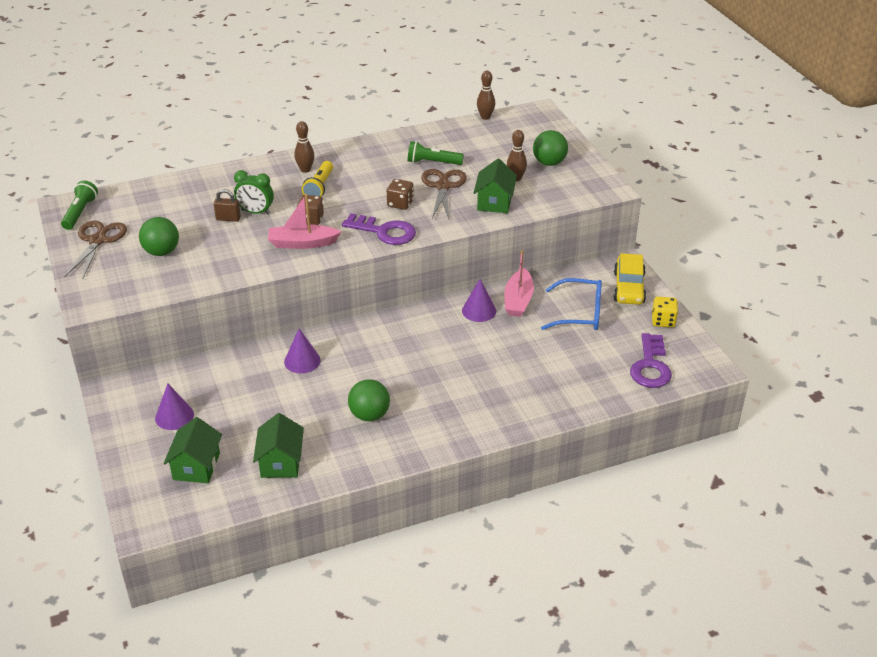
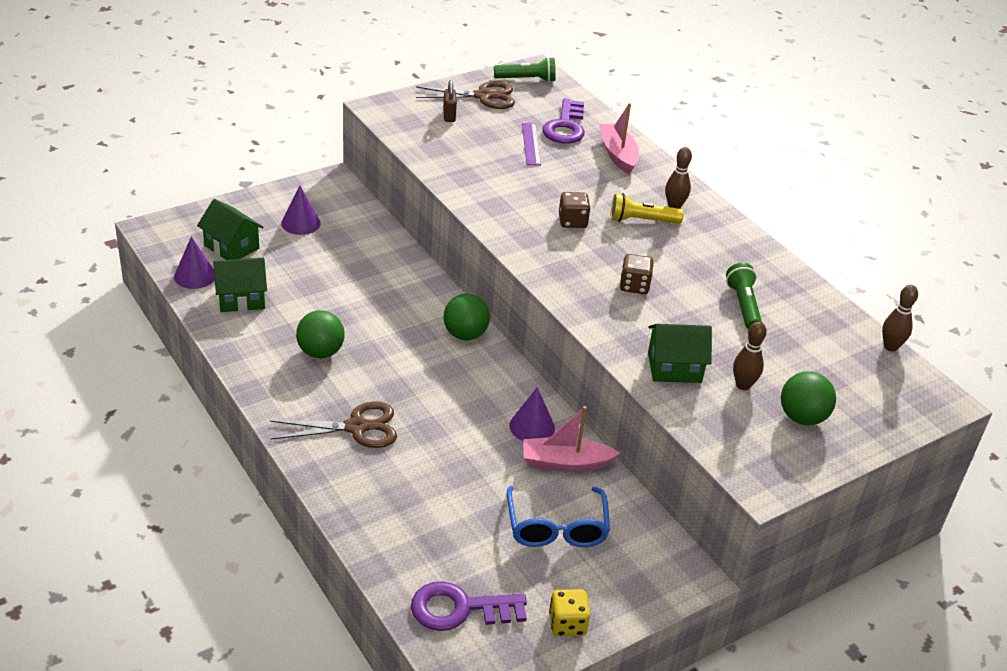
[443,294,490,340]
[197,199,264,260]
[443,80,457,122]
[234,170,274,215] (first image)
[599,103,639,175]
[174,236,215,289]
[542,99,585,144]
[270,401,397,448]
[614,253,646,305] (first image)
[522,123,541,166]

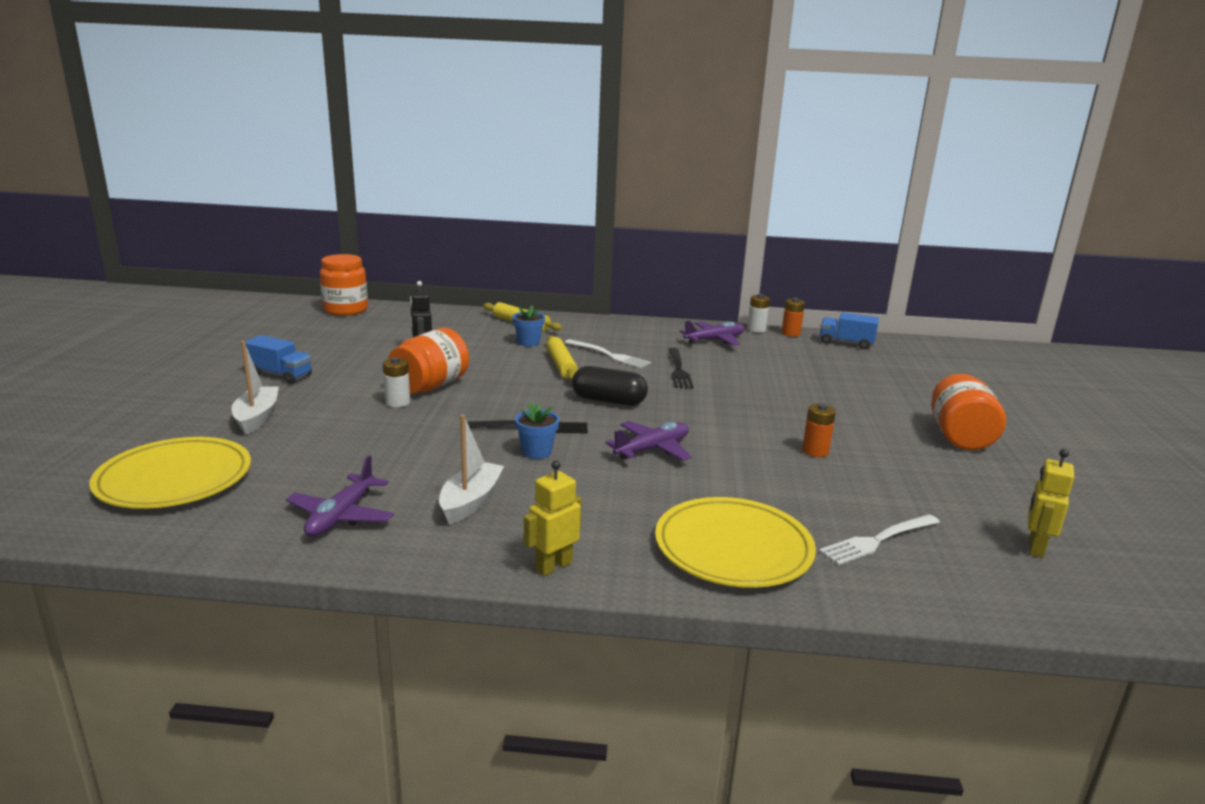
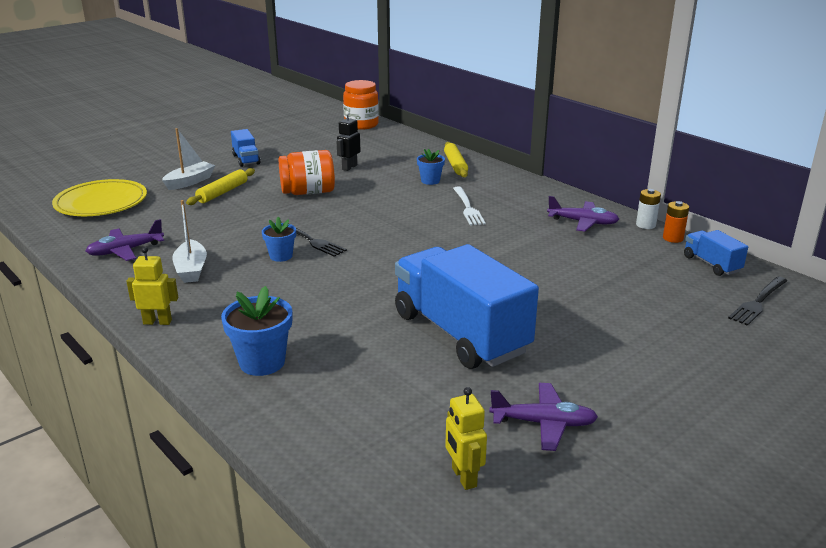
[383,357,410,407] (first image)
[172,200,207,283]
[186,168,255,205]
[572,366,648,406] (first image)
[489,383,598,451]
[221,286,292,376]
[728,276,787,326]
[395,244,539,369]
[819,514,940,565] (first image)
[932,374,1006,450] (first image)
[445,387,487,490]

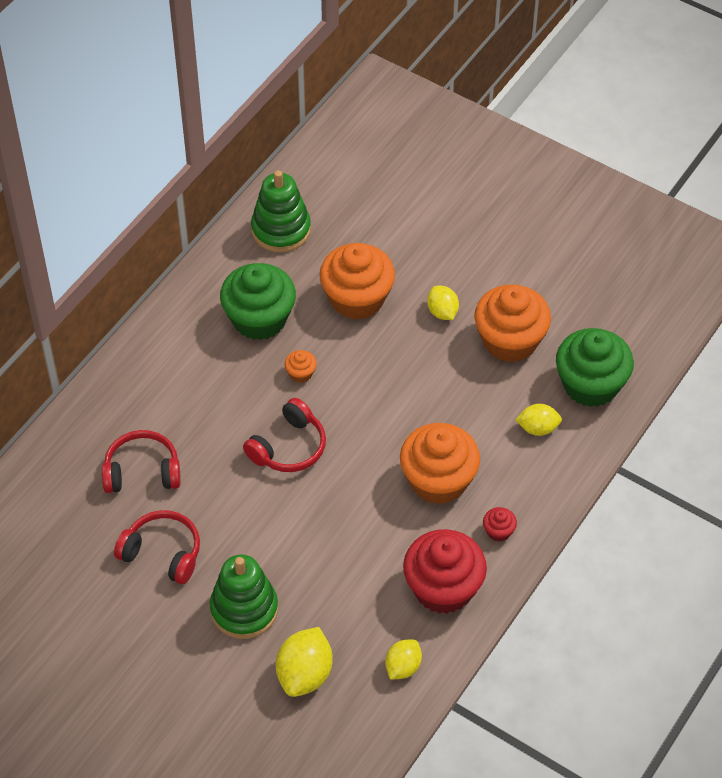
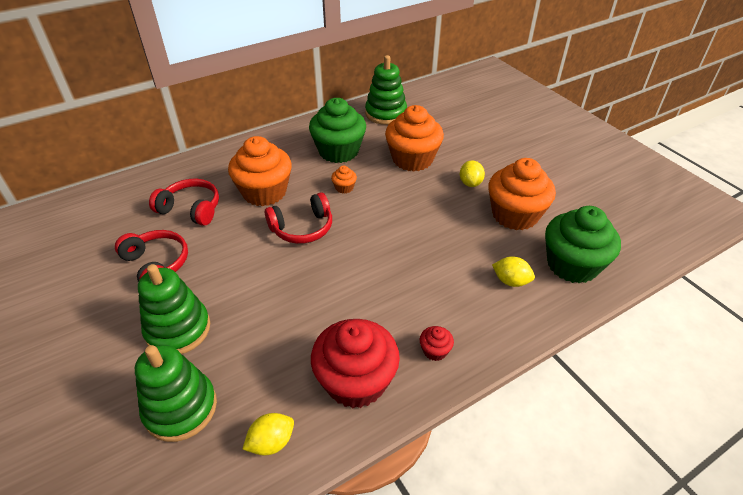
[135,345,217,442]
[228,136,292,206]

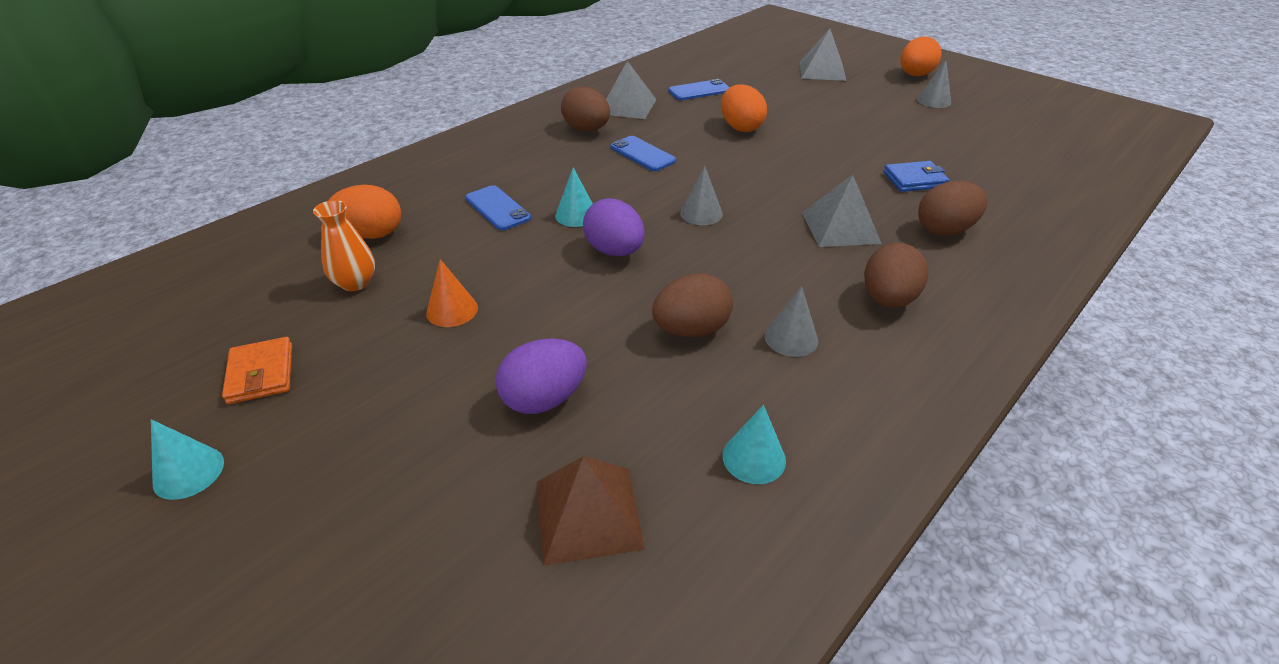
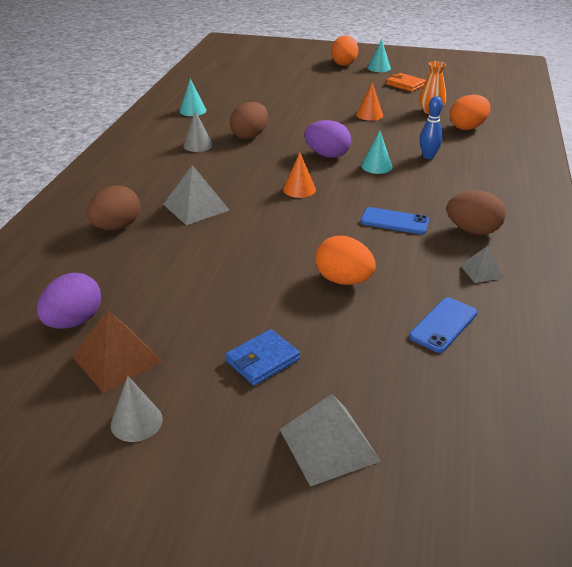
[419,96,443,159]
[37,273,101,329]
[72,310,163,393]
[460,247,504,283]
[283,153,316,198]
[864,243,928,308] (first image)
[225,329,300,386]
[331,35,358,66]

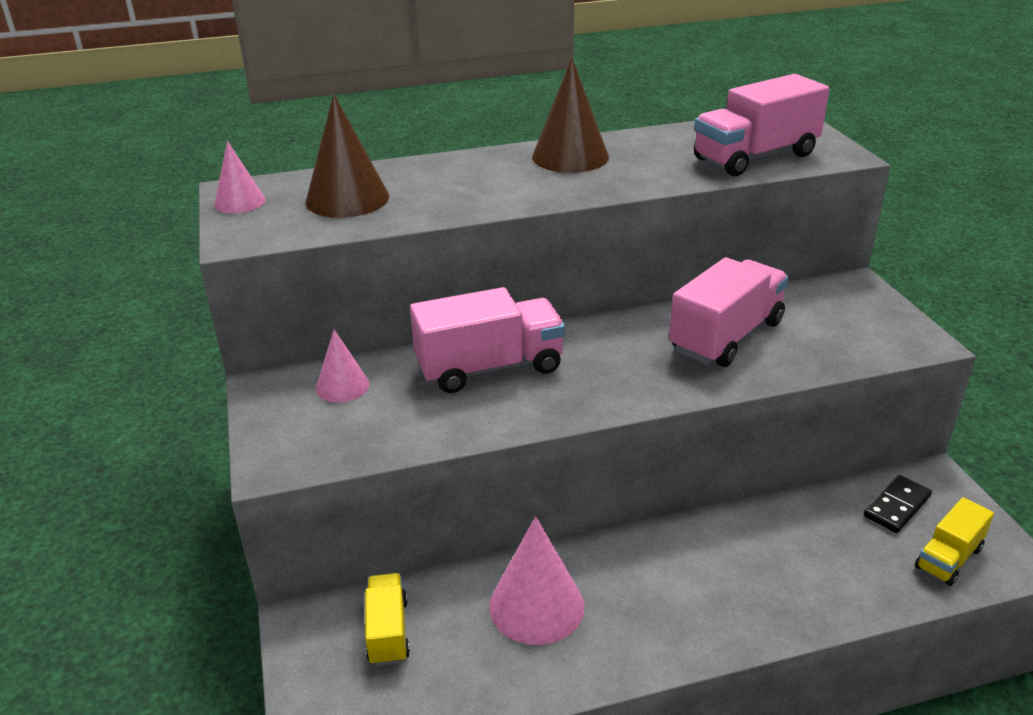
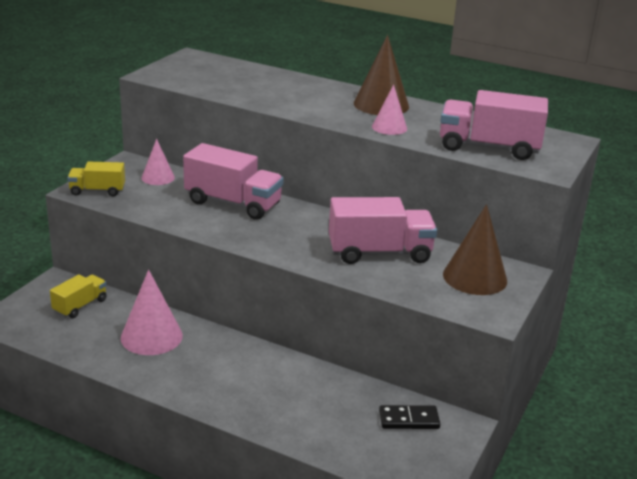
[372,84,407,135]
[443,204,507,295]
[67,162,125,196]

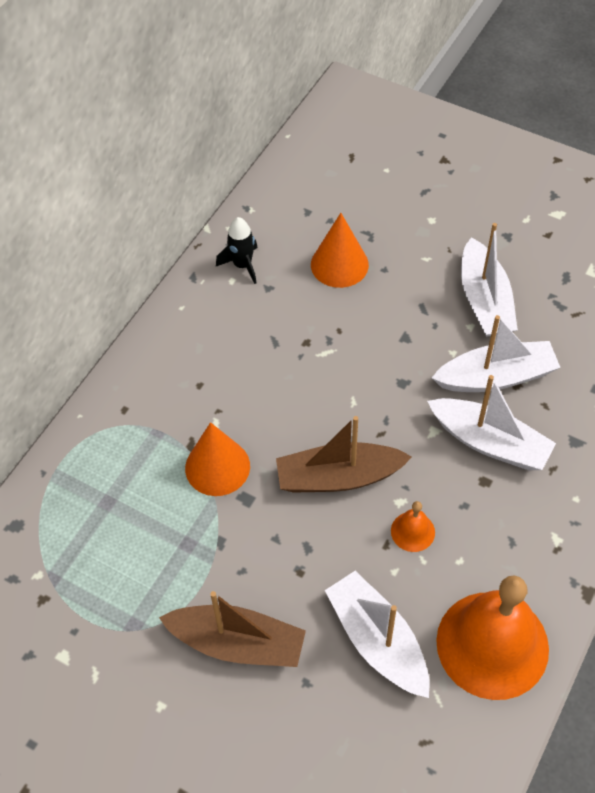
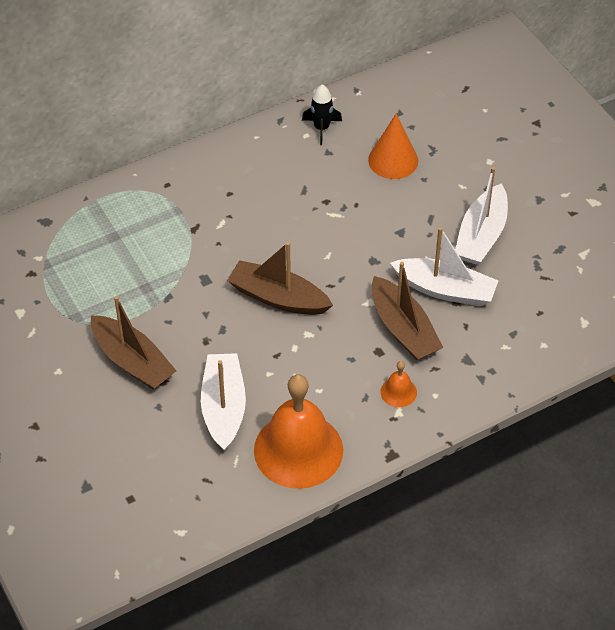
[185,422,250,496] (first image)
[380,361,417,407]
[372,262,444,361]

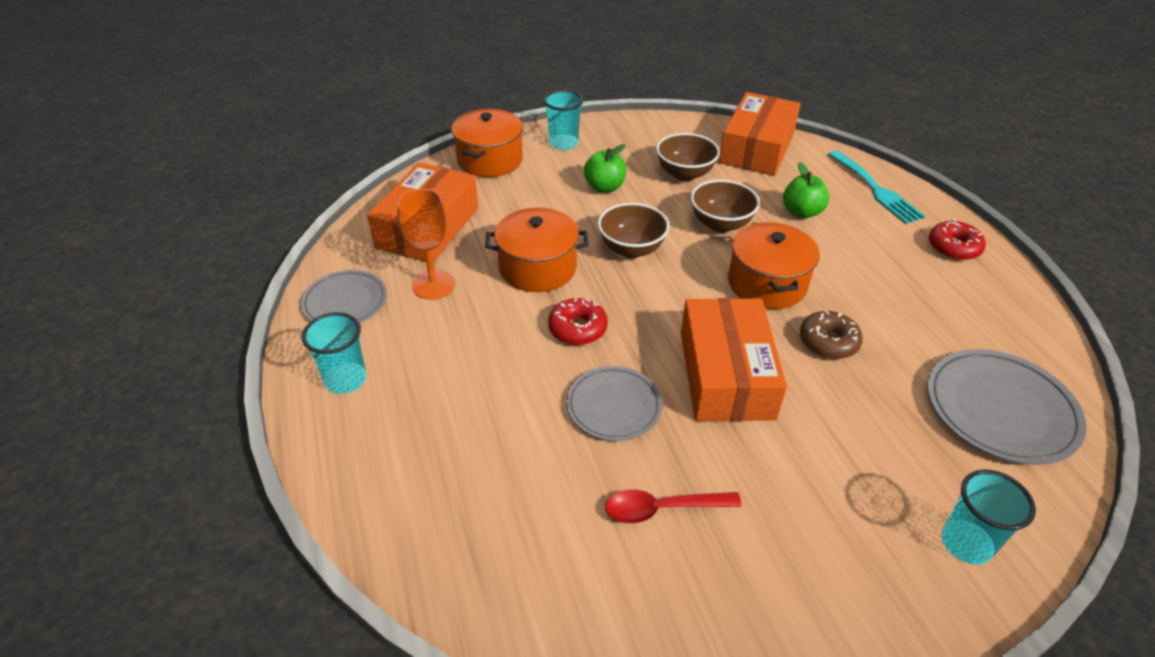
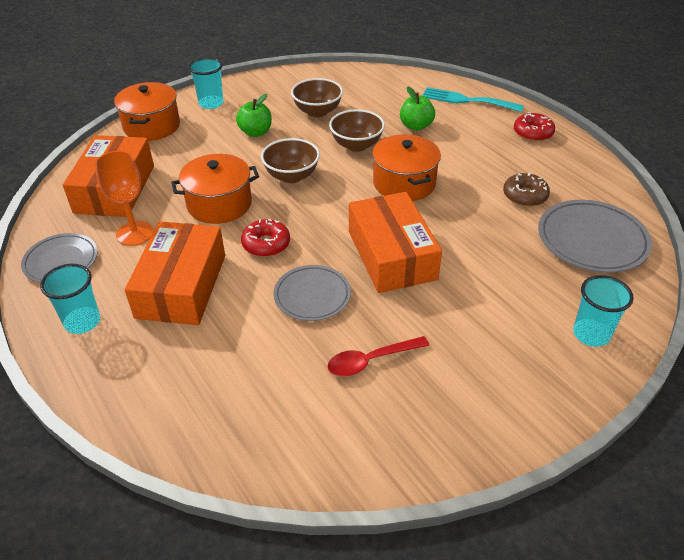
[125,222,225,325]
[503,173,550,207]
[422,87,524,112]

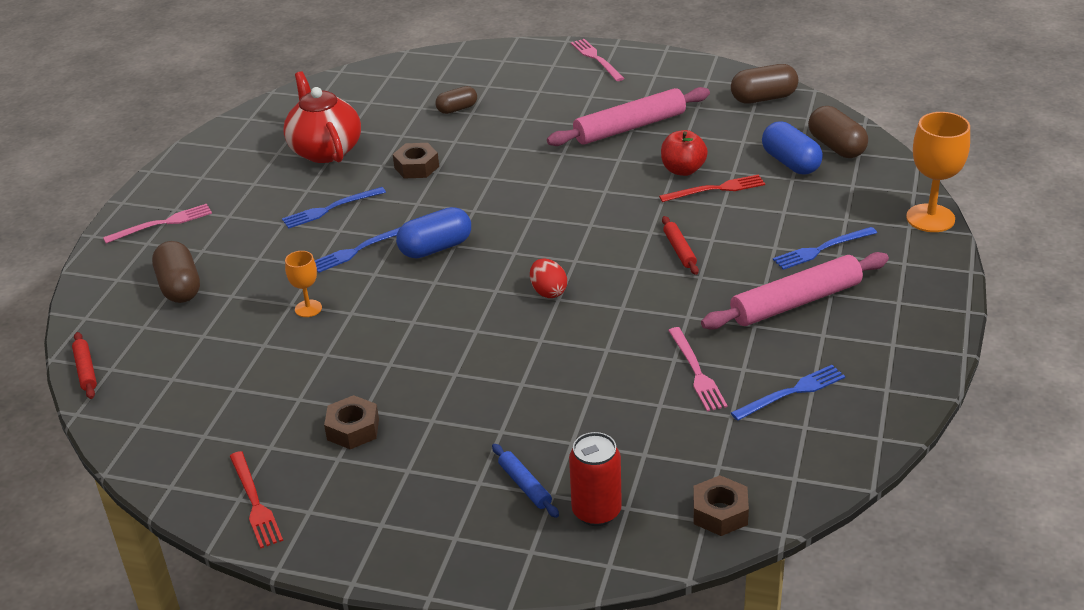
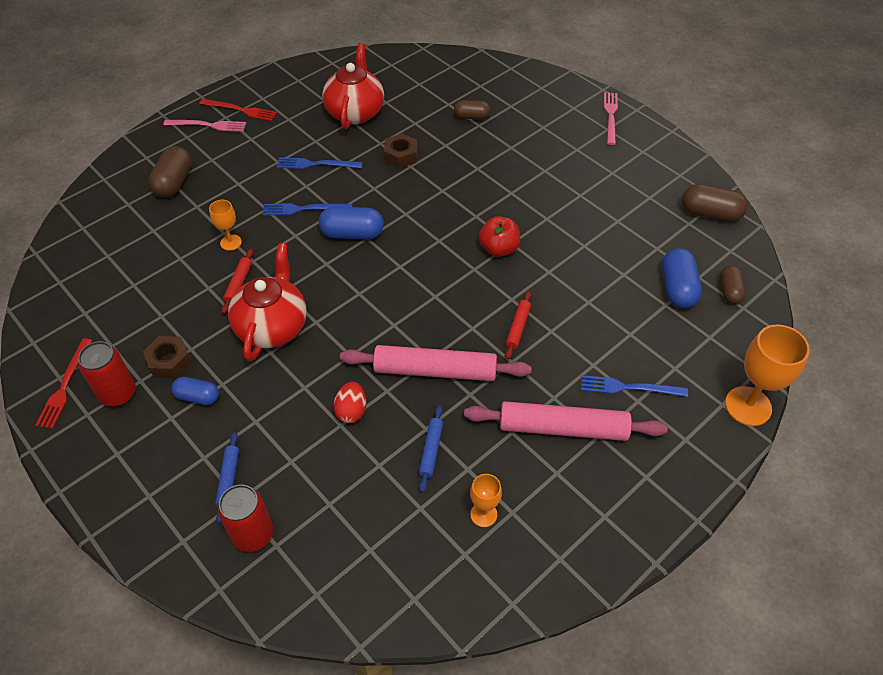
[221,249,253,314]
[333,382,367,423]
[340,345,532,381]
[200,99,277,121]
[479,216,520,257]
[419,406,443,493]
[693,475,749,536] (first image)
[470,474,502,527]
[720,266,746,304]
[78,341,136,407]
[171,377,219,405]
[228,243,307,361]

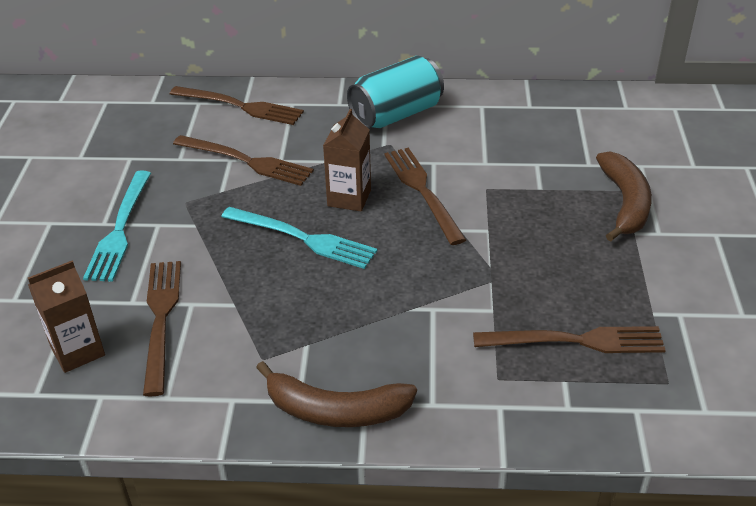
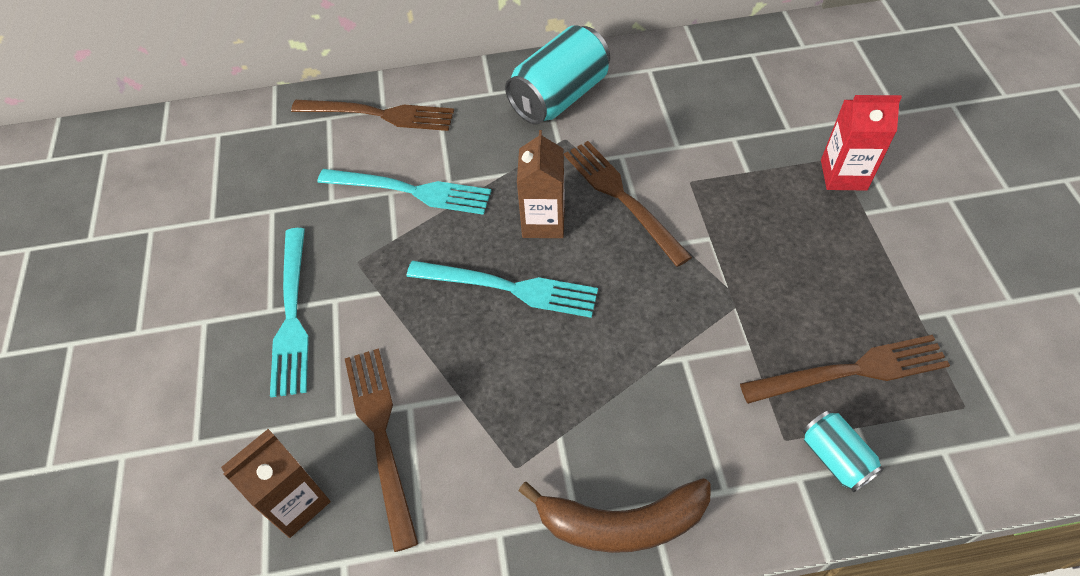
[317,169,491,215]
[821,95,902,190]
[802,410,884,492]

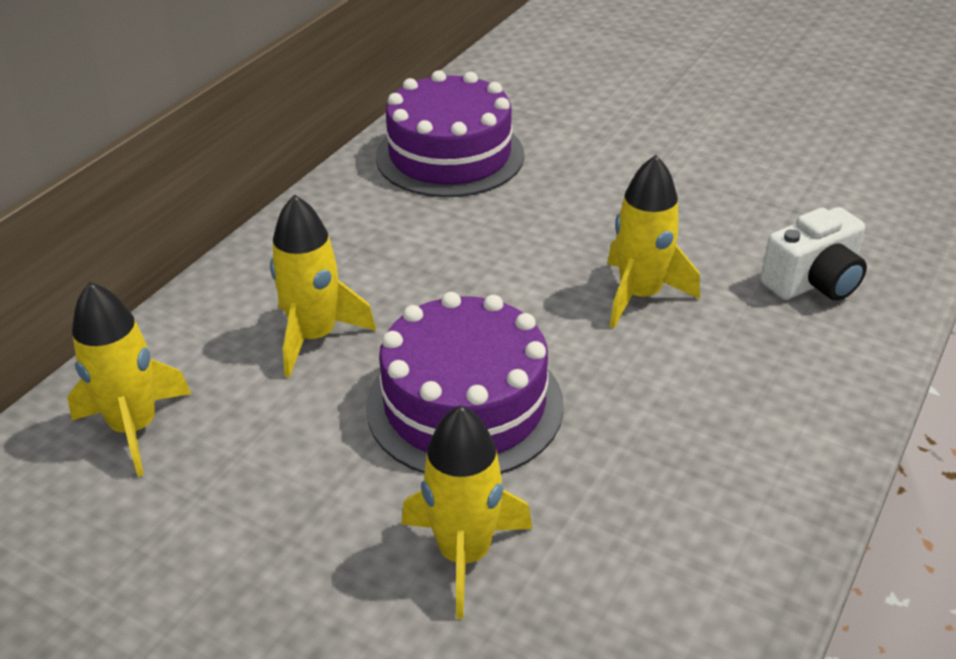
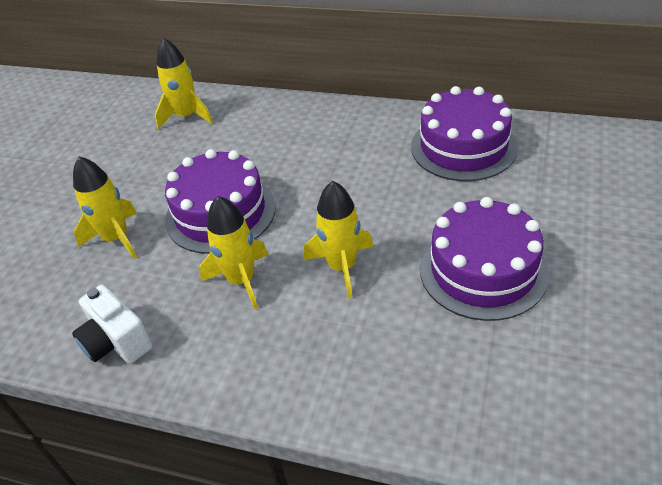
[199,196,268,309]
[72,285,153,363]
[420,197,549,321]

